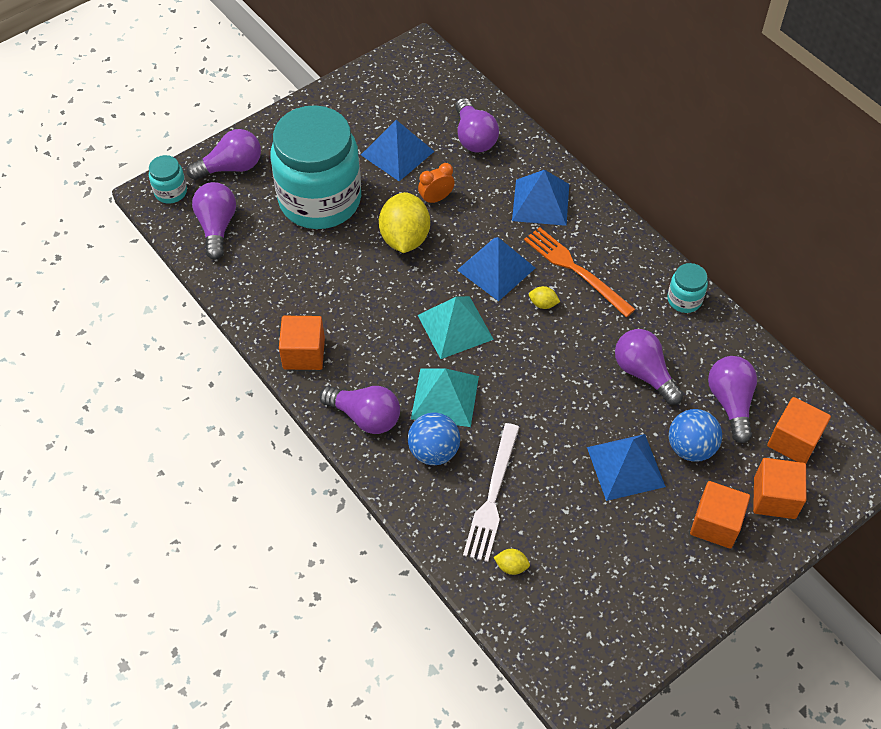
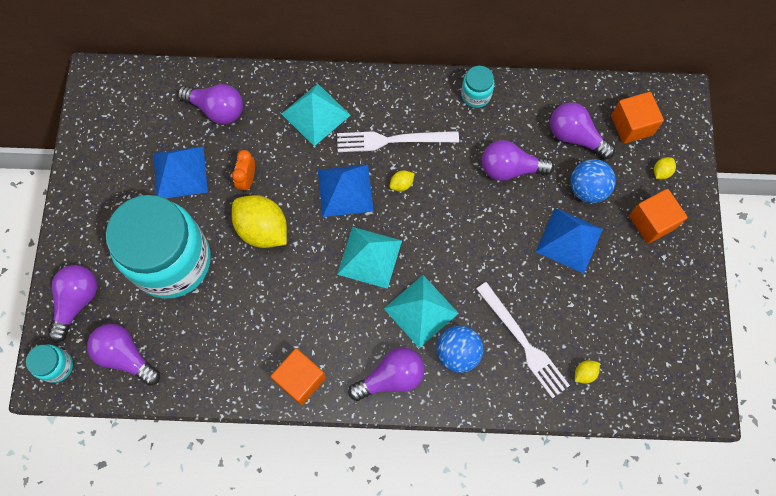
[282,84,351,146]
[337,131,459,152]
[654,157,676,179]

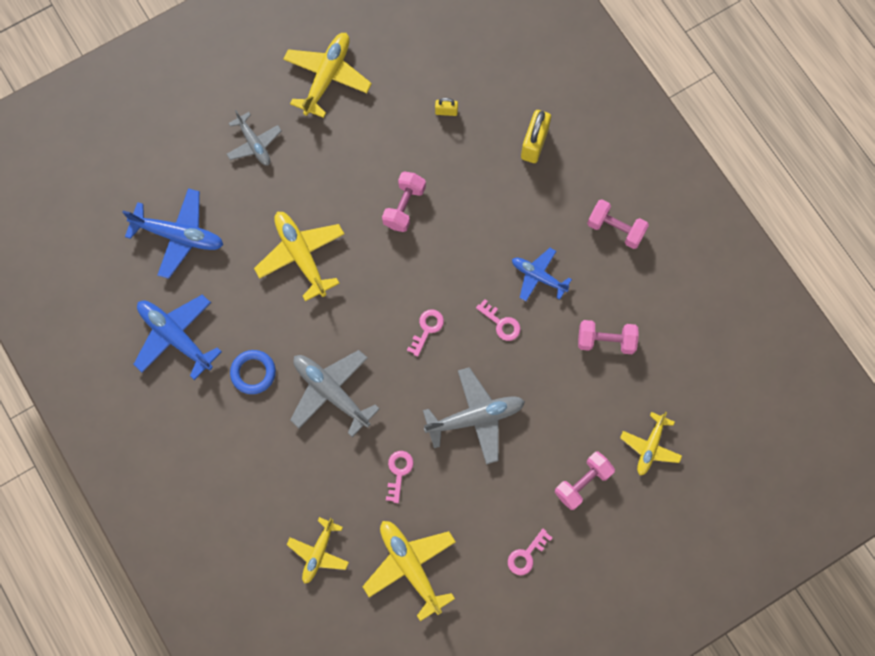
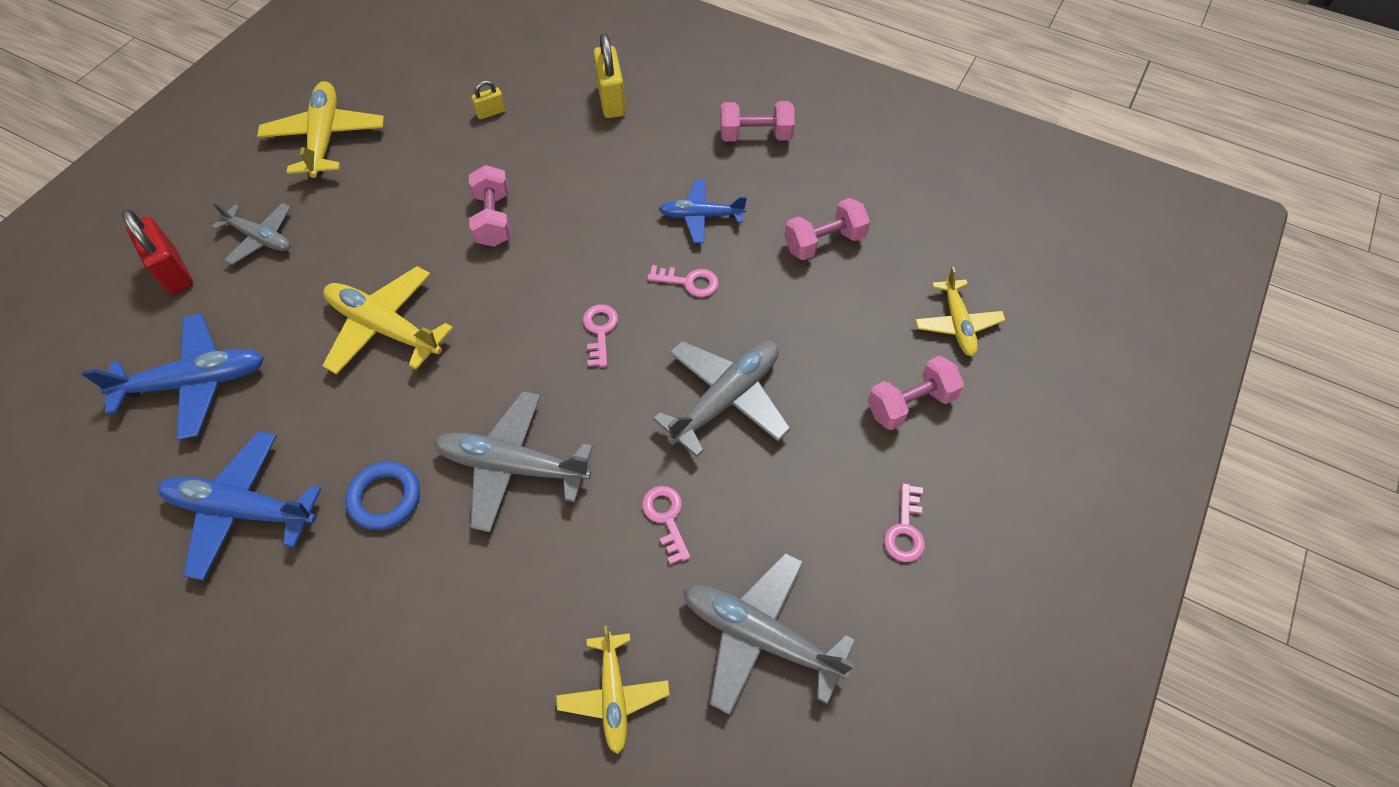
[684,552,855,715]
[868,356,964,430]
[122,209,193,294]

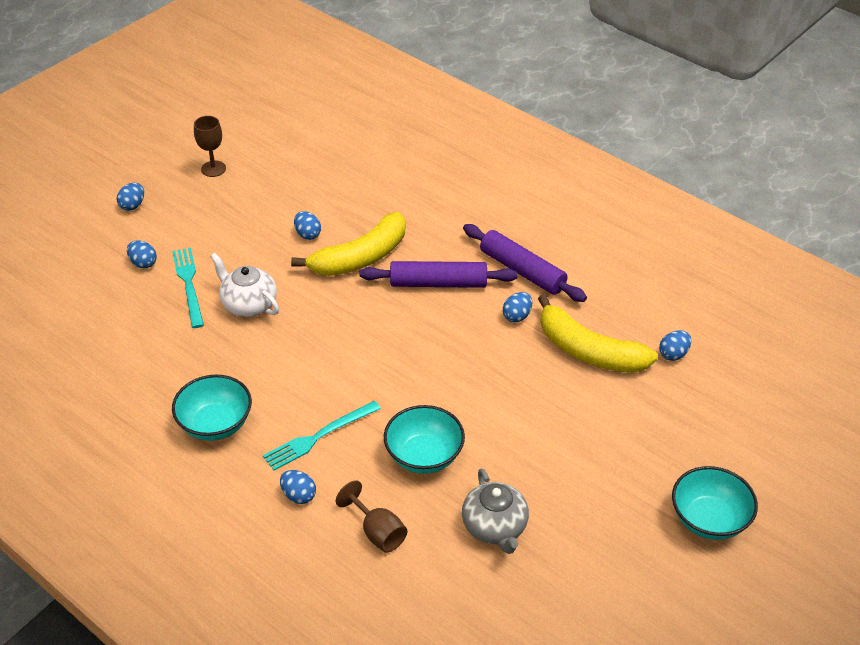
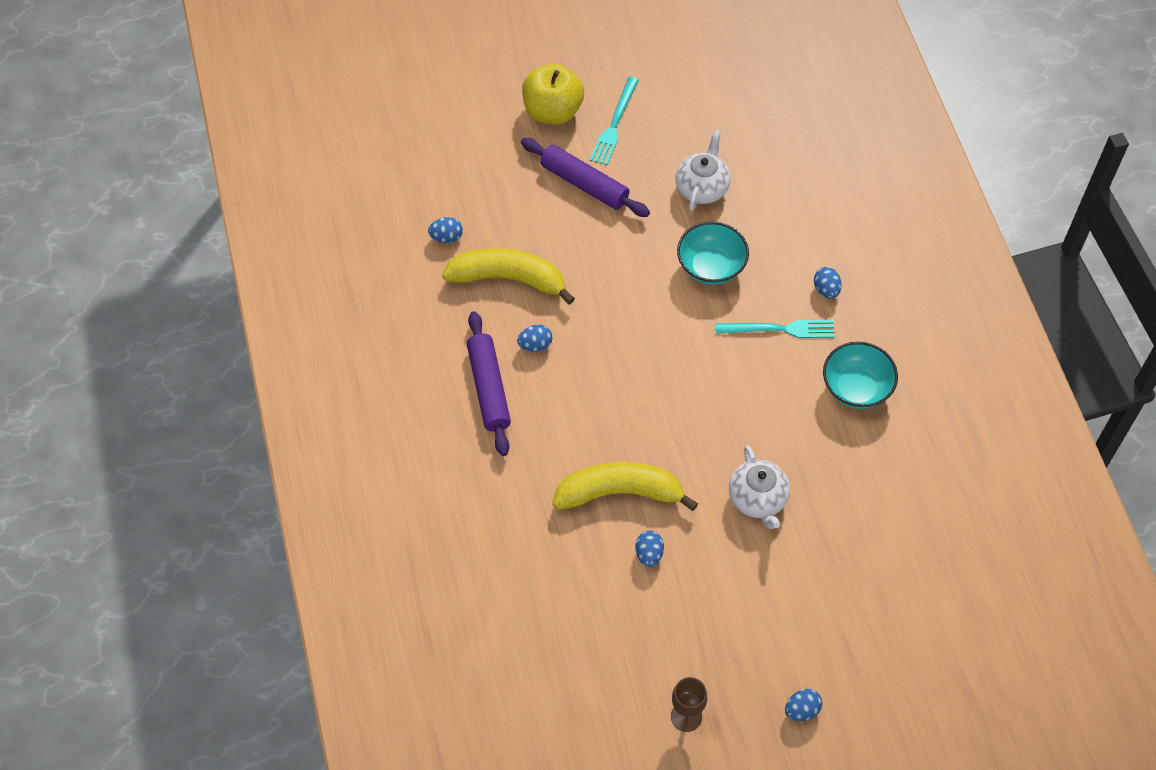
[127,240,157,269] (first image)
[590,77,639,165]
[336,481,407,553] (first image)
[521,138,650,217]
[675,129,731,212]
[442,248,575,305]
[522,64,584,125]

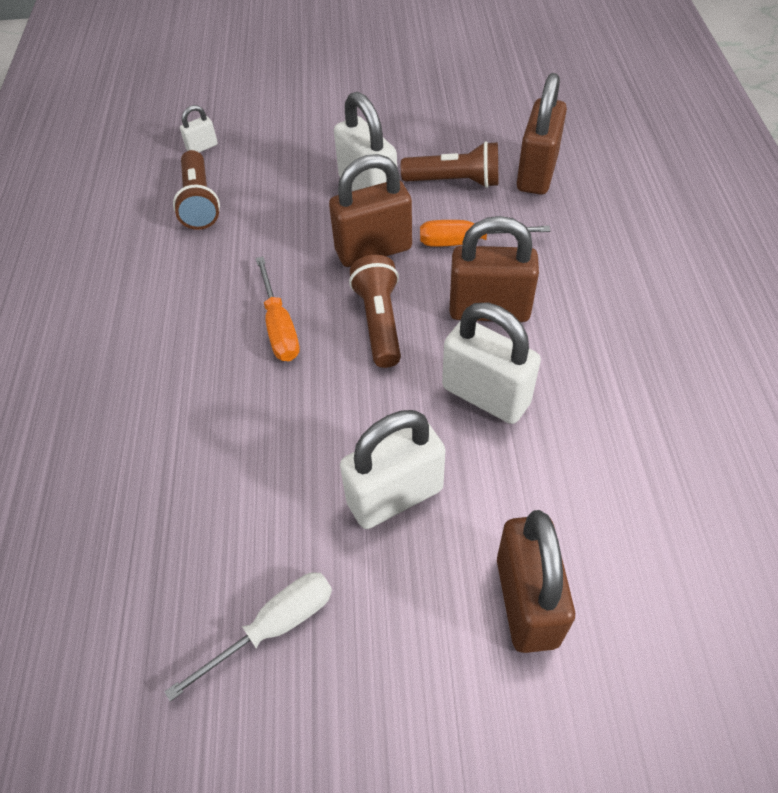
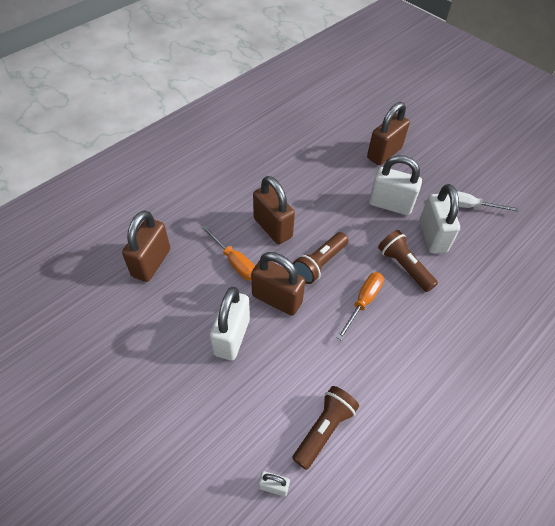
[378,230,438,292]
[419,184,460,254]
[122,210,170,282]

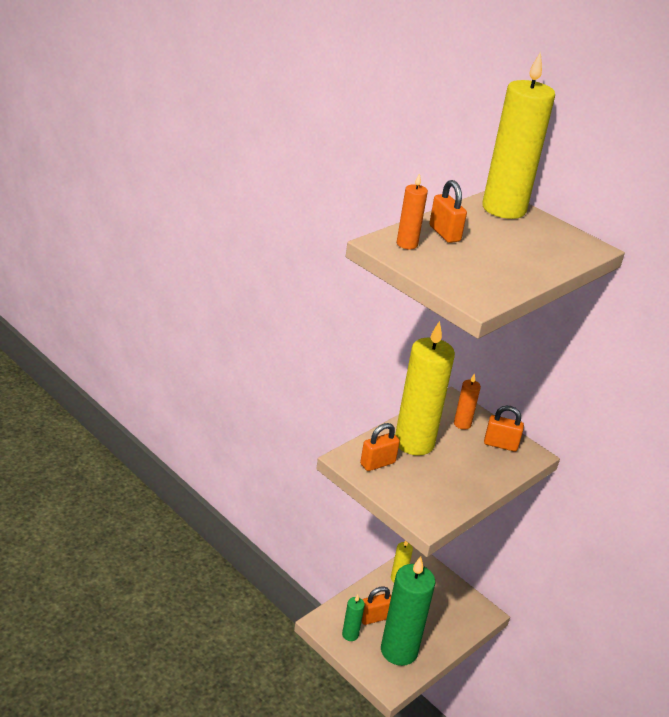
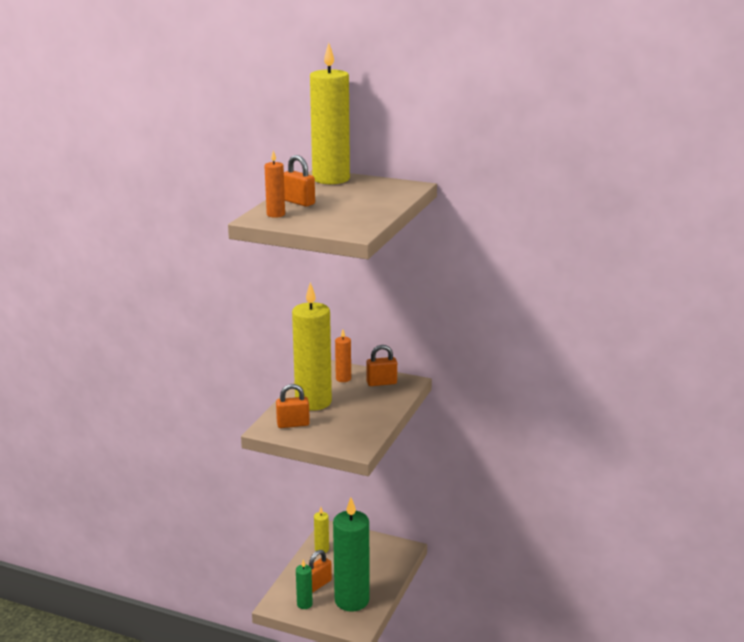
[276,384,310,428]

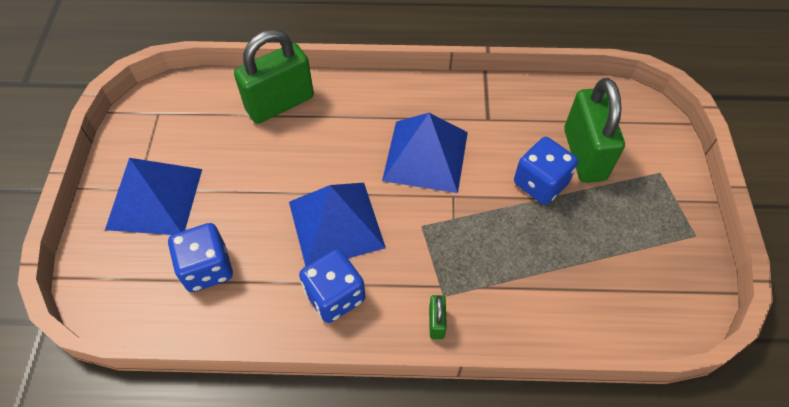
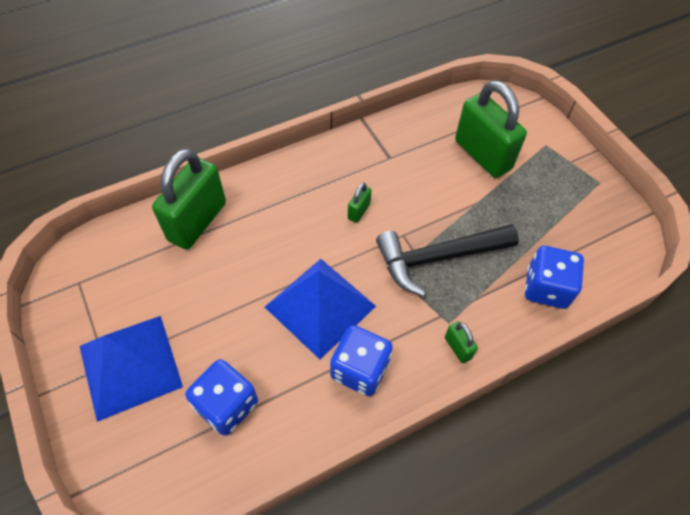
[348,182,372,223]
[525,246,584,309]
[376,224,519,296]

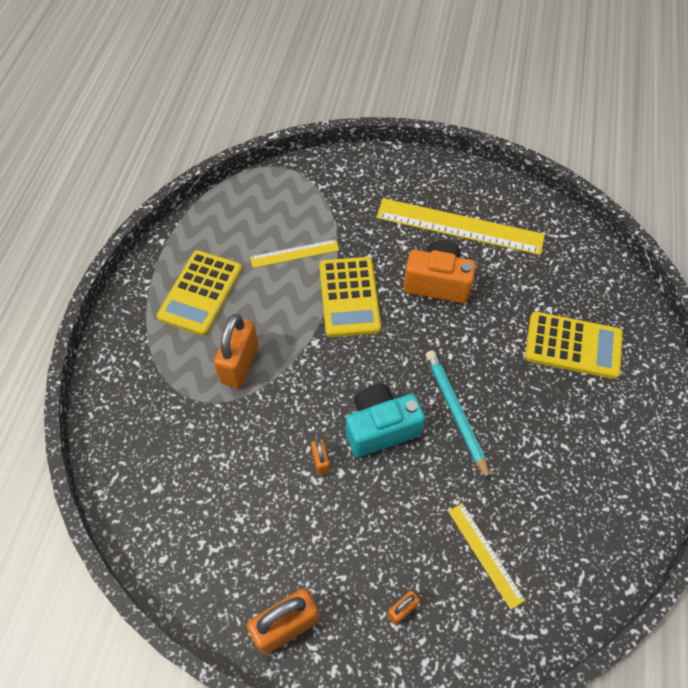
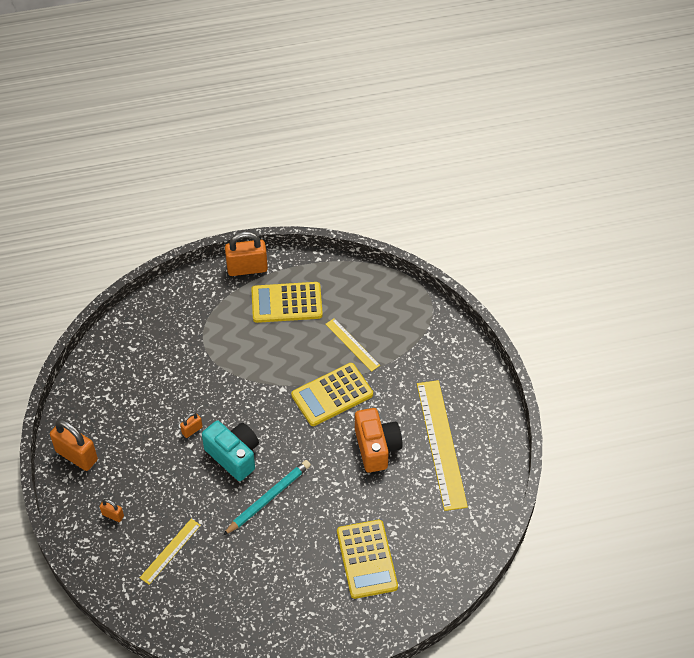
[225,231,268,276]

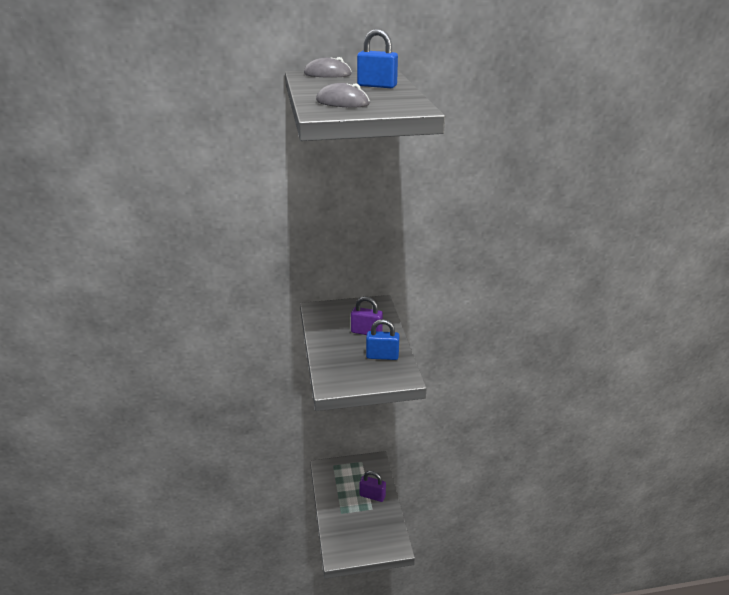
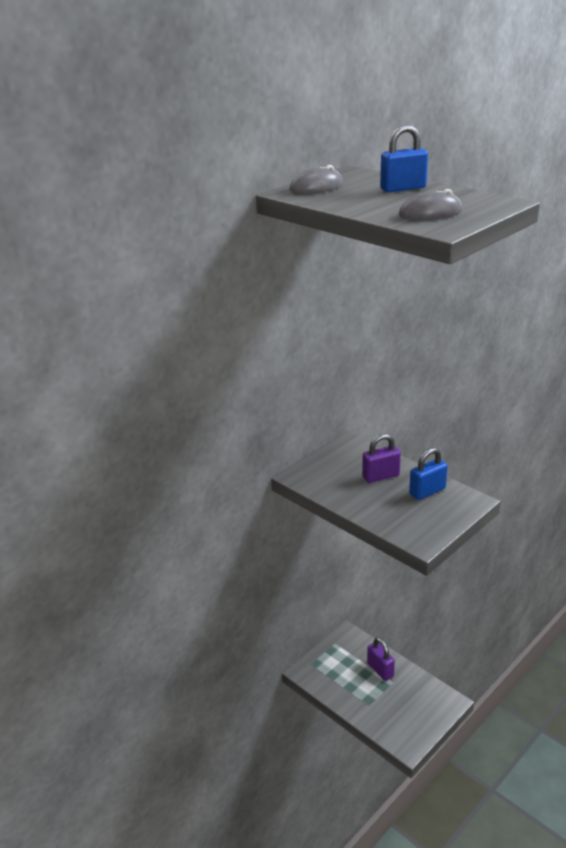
[367,637,395,681]

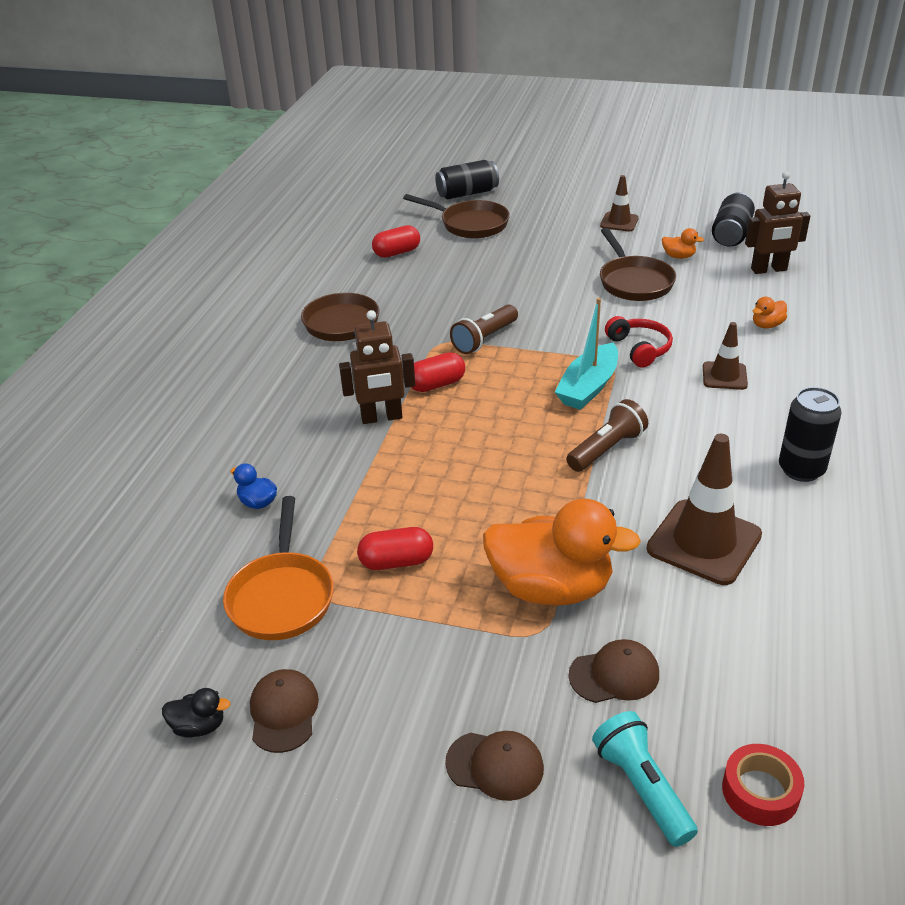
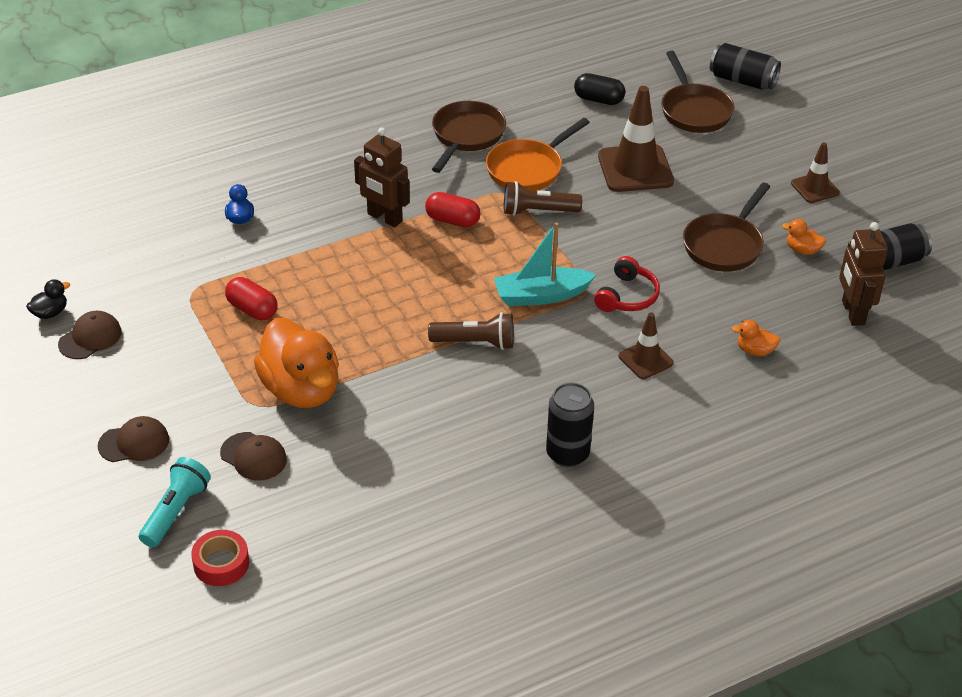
[26,279,70,319]
[486,118,590,191]
[574,73,625,105]
[98,416,169,462]
[598,86,674,192]
[782,219,826,255]
[839,222,888,326]

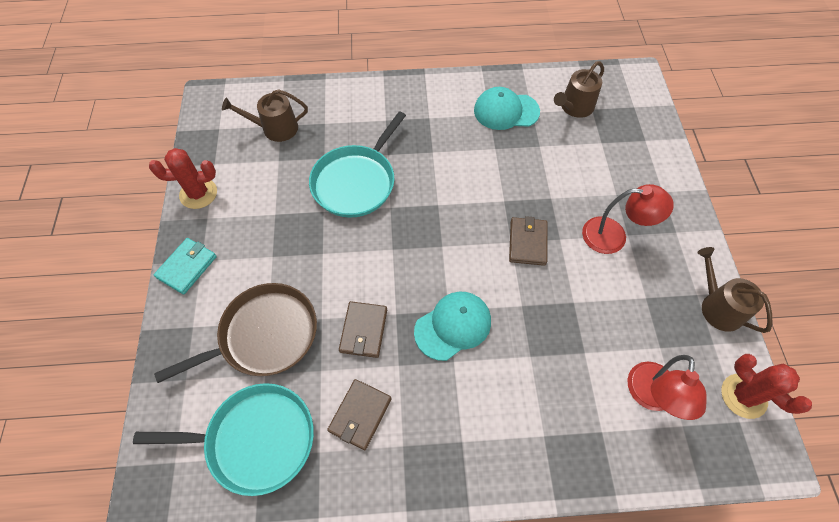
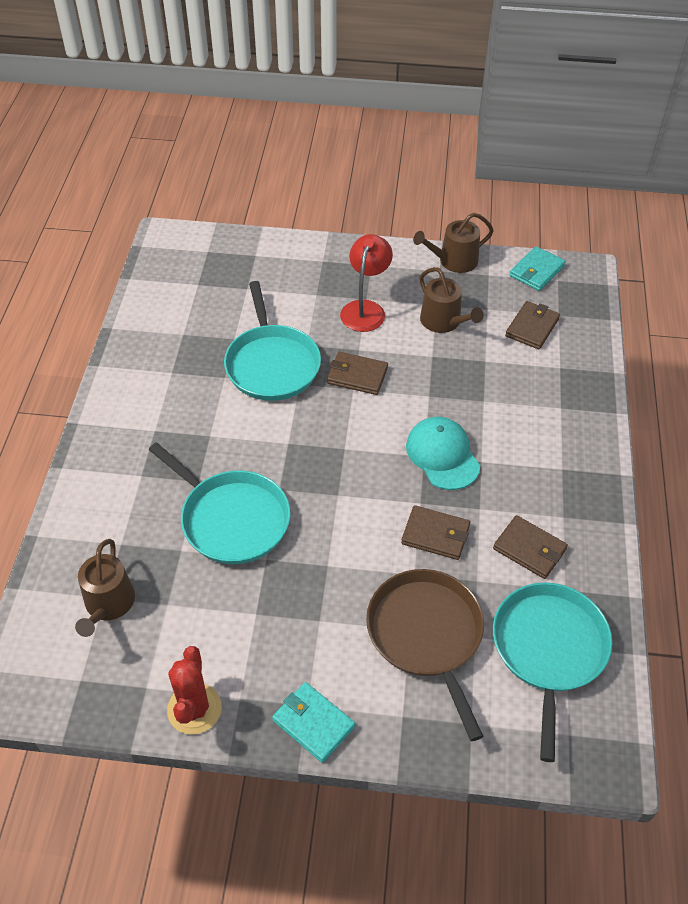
[474,87,540,130] (first image)
[419,267,484,333]
[505,301,560,350]
[510,246,565,291]
[224,281,321,401]

